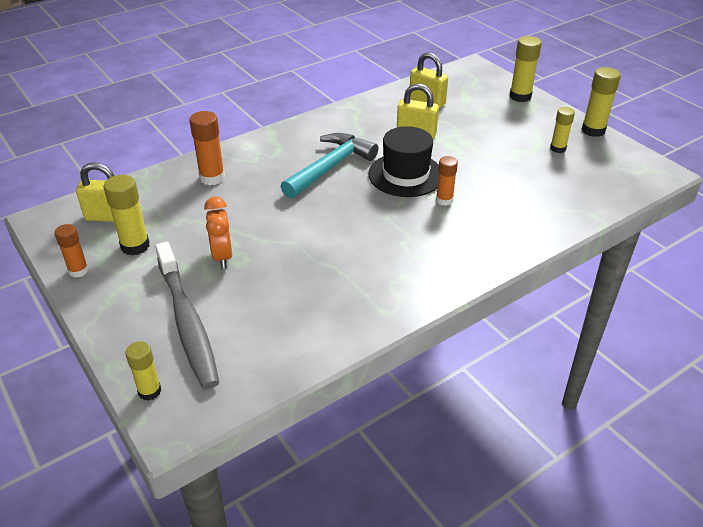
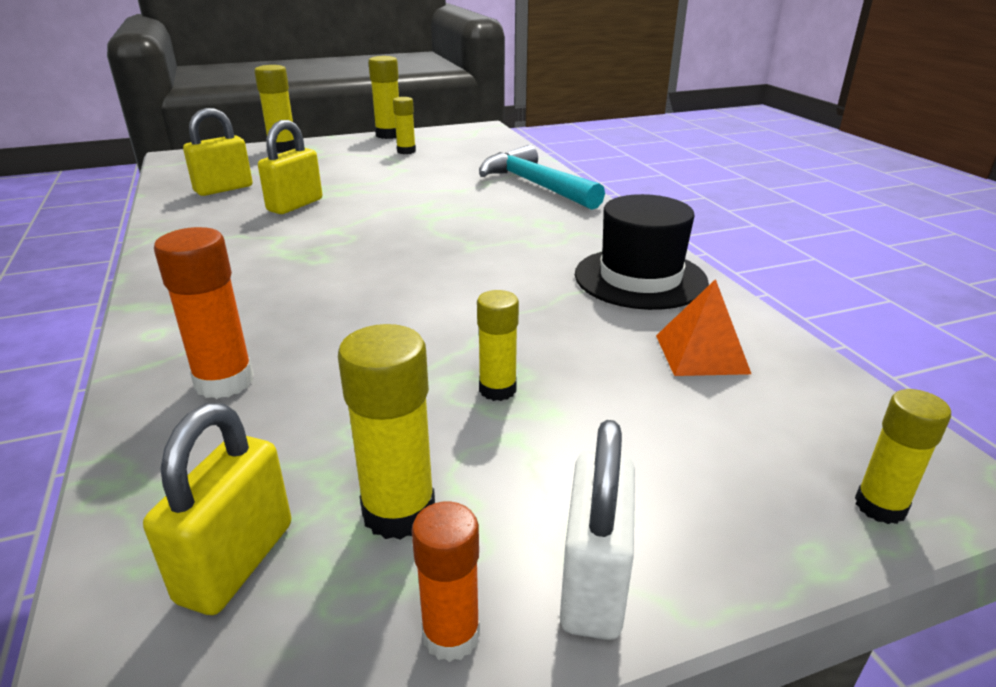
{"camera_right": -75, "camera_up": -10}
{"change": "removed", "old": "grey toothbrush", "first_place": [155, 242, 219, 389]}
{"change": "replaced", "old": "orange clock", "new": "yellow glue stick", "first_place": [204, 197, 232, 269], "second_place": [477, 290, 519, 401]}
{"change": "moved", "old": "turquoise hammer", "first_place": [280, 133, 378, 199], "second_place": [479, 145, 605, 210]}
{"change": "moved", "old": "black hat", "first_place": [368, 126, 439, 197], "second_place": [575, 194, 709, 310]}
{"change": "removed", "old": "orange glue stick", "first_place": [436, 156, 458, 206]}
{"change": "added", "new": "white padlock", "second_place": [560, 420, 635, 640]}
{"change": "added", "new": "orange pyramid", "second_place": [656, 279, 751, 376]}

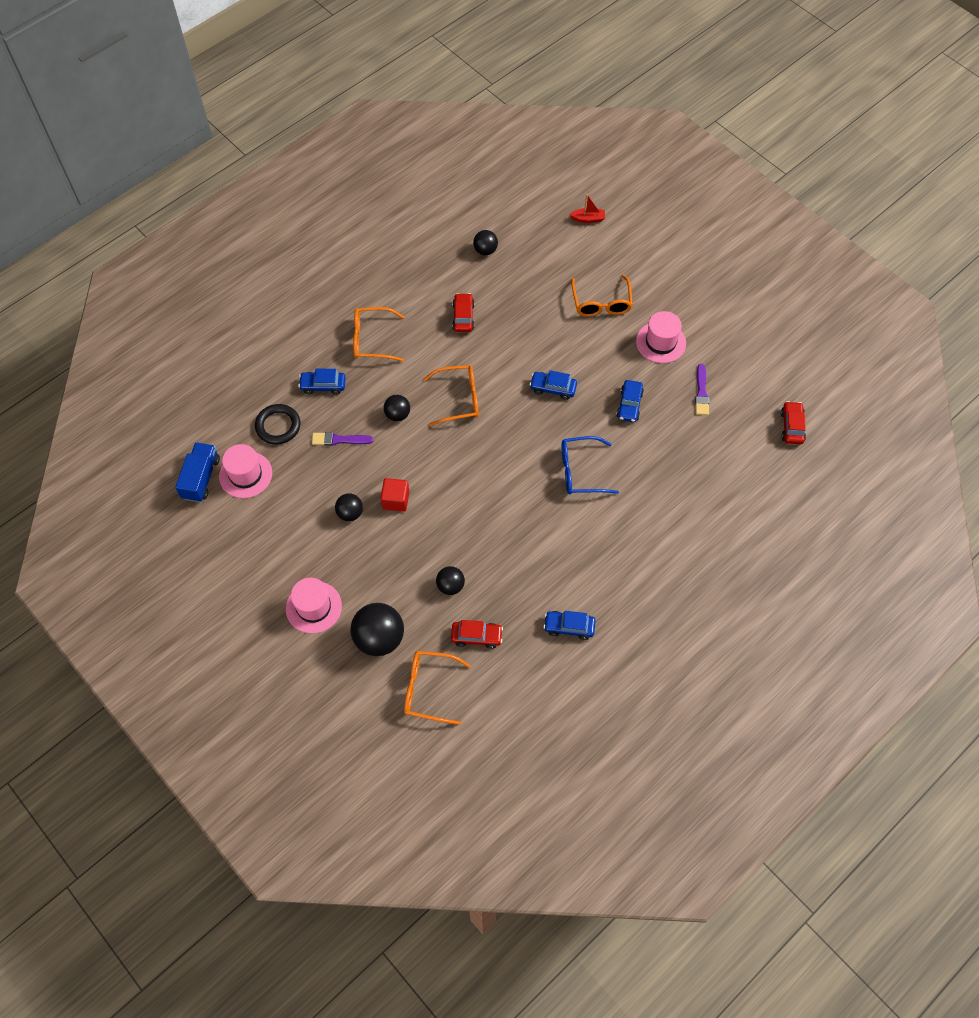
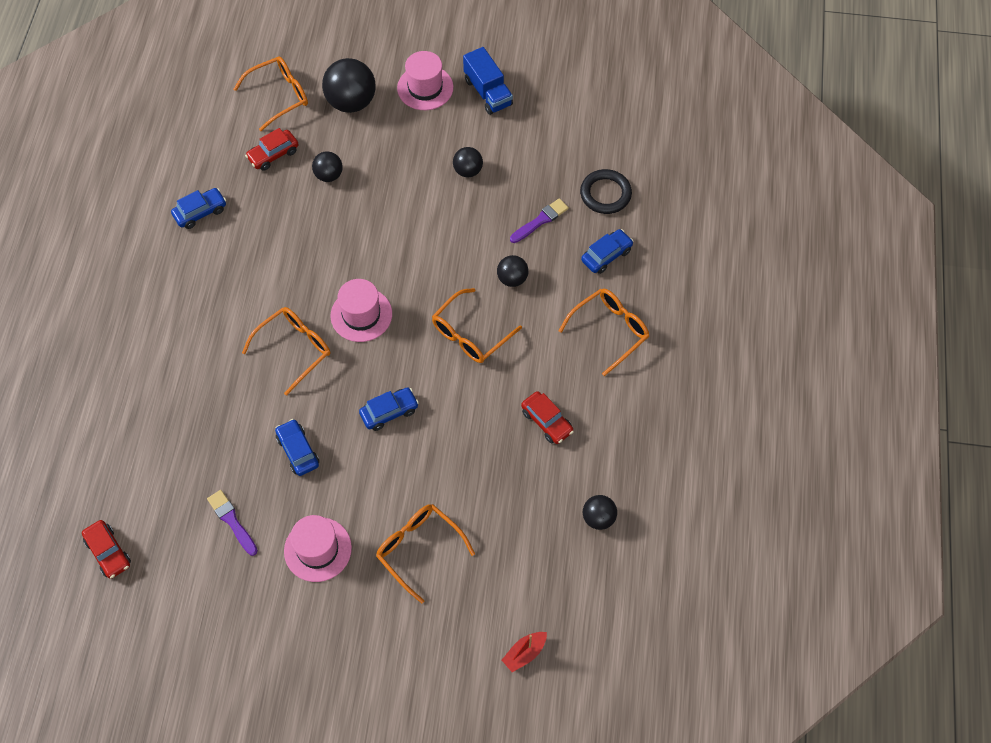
{"camera_right": 140, "camera_up": 0}
{"change": "moved", "old": "blue truck", "first_place": [175, 442, 220, 502], "second_place": [463, 47, 513, 115]}
{"change": "moved", "old": "pink hat", "first_place": [219, 444, 272, 498], "second_place": [331, 279, 392, 342]}
{"change": "removed", "old": "red cube", "first_place": [381, 478, 409, 512]}
{"change": "recoloured", "old": "blue glasses", "new": "orange glasses", "first_place": [561, 436, 619, 494], "second_place": [242, 307, 330, 396]}

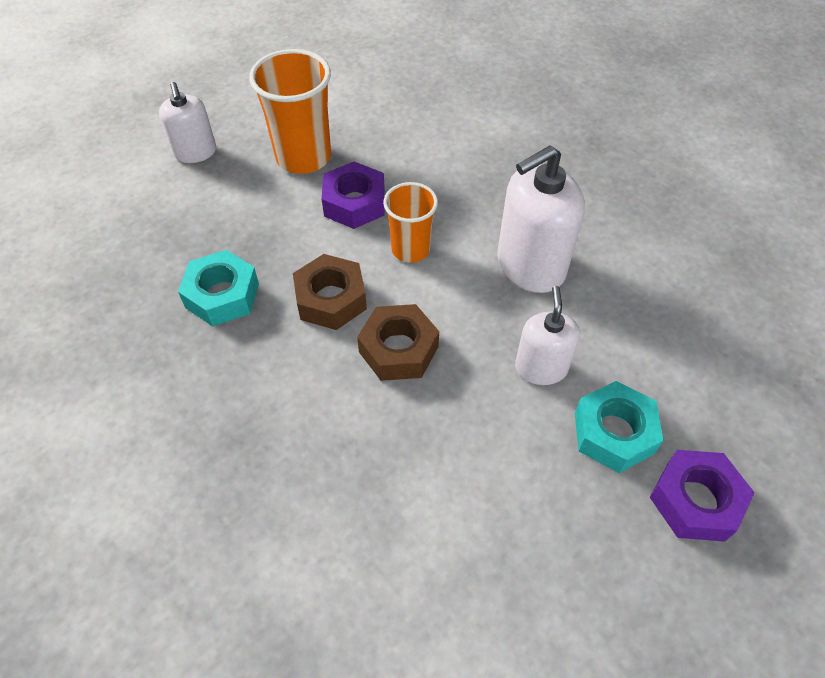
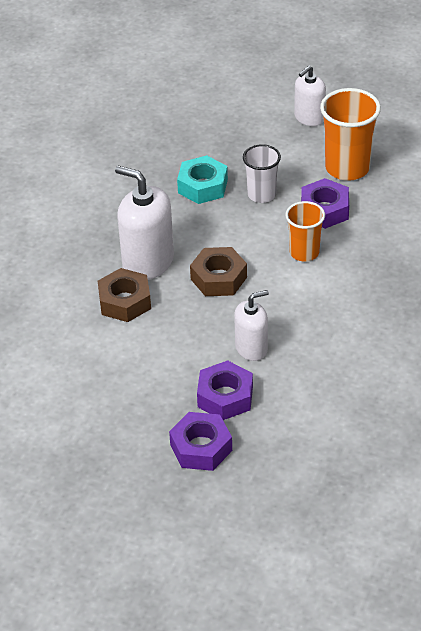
{"camera_right": 65, "camera_up": -10}
{"change": "moved", "old": "brown nut", "first_place": [293, 254, 367, 330], "second_place": [98, 268, 151, 322]}
{"change": "moved", "old": "white soap dispenser", "first_place": [497, 145, 585, 293], "second_place": [115, 166, 174, 280]}
{"change": "recoloured", "old": "turquoise nut", "new": "purple nut", "first_place": [575, 381, 663, 473], "second_place": [197, 360, 253, 420]}
{"change": "added", "new": "white cup", "second_place": [243, 144, 281, 203]}

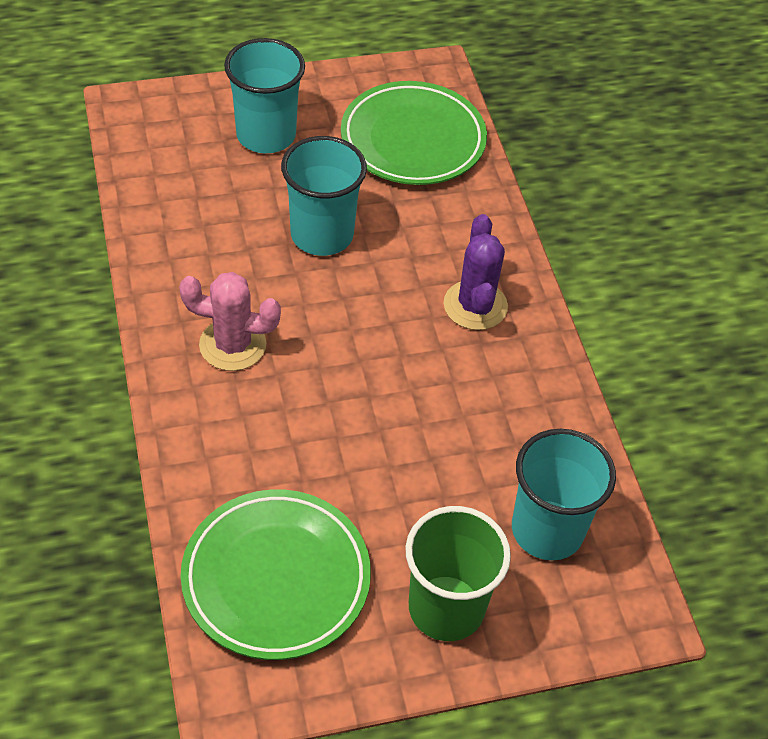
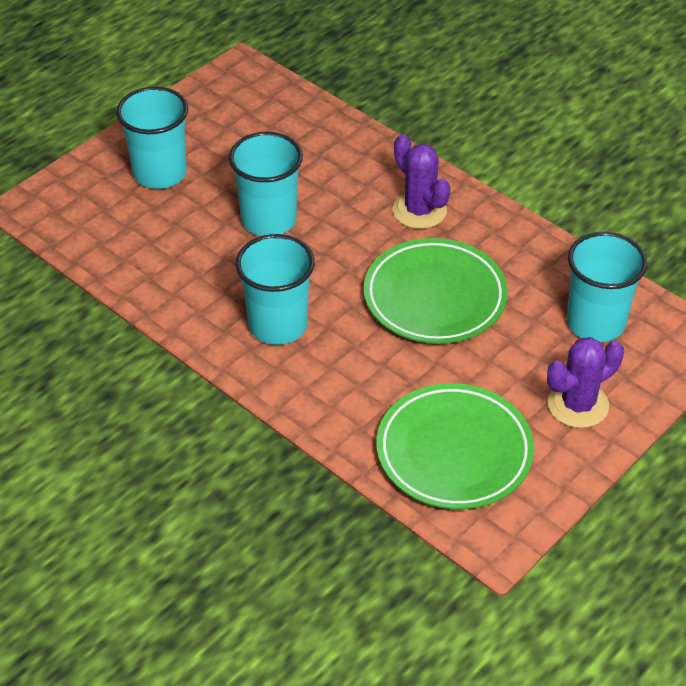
{"camera_right": -30, "camera_up": -5}
{"change": "replaced", "old": "pink cactus", "new": "turquoise cup", "first_place": [179, 272, 281, 371], "second_place": [236, 234, 315, 345]}
{"change": "moved", "old": "green plate", "first_place": [341, 81, 487, 185], "second_place": [364, 238, 508, 344]}
{"change": "replaced", "old": "green cup", "new": "purple cactus", "first_place": [405, 506, 511, 641], "second_place": [547, 337, 624, 428]}

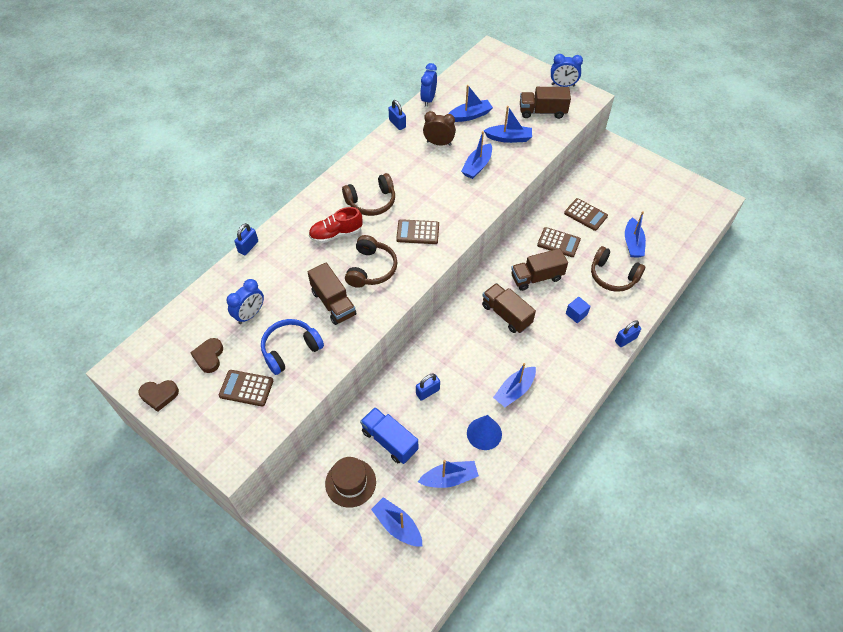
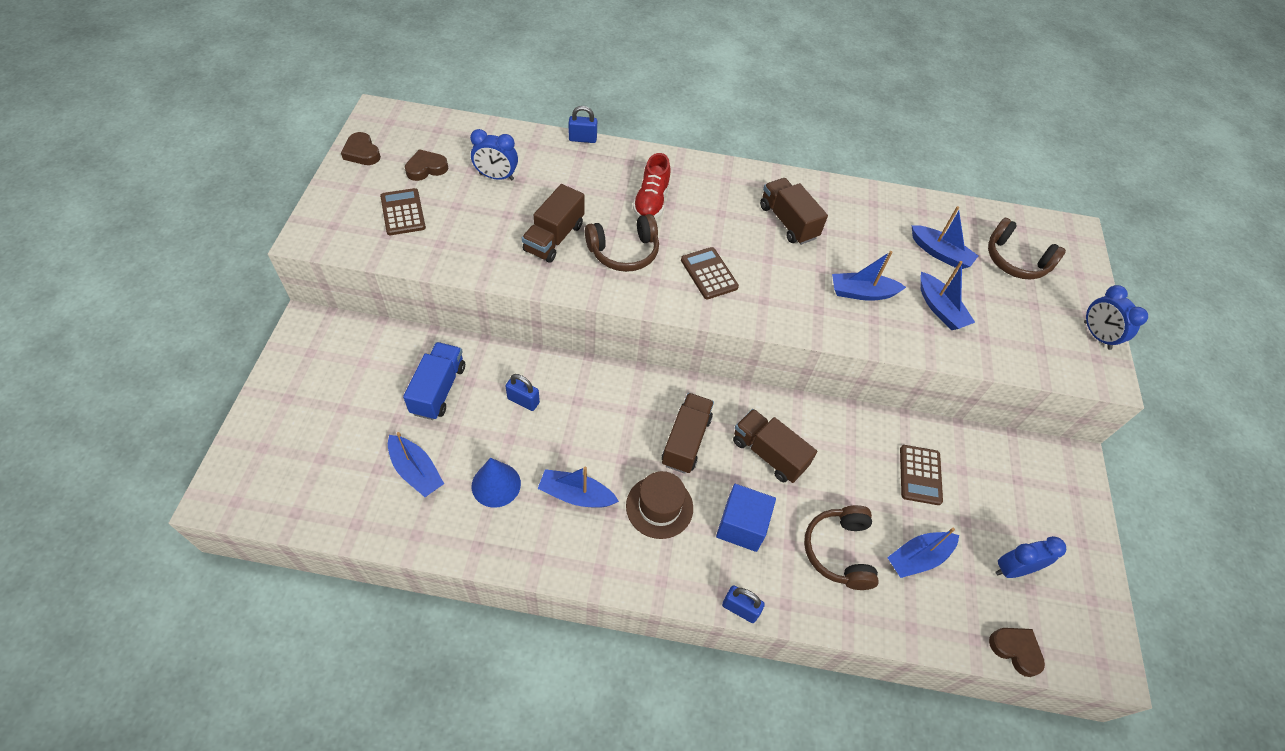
{"camera_right": 55, "camera_up": 0}
{"change": "removed", "old": "blue headphones", "first_place": [261, 319, 324, 375]}
{"change": "turned", "old": "red shoe", "first_place": [309, 207, 362, 243], "second_place": [633, 153, 671, 219], "degrees": -120}
{"change": "moved", "old": "brown hat", "first_place": [325, 457, 376, 508], "second_place": [626, 471, 693, 539]}
{"change": "moved", "old": "brown headphones", "first_place": [342, 173, 395, 216], "second_place": [988, 218, 1066, 280]}
{"change": "removed", "old": "blue boat", "first_place": [371, 497, 423, 547]}
{"change": "removed", "old": "blue padlock", "first_place": [388, 100, 406, 130]}
{"change": "moved", "old": "blue clock", "first_place": [420, 63, 437, 107], "second_place": [995, 536, 1066, 578]}
{"change": "removed", "old": "brown clock", "first_place": [423, 111, 456, 146]}
{"change": "moved", "old": "brown truck", "first_place": [520, 87, 571, 119], "second_place": [760, 178, 828, 245]}
{"change": "removed", "old": "brown calculator", "first_place": [537, 227, 581, 257]}
{"change": "resized", "old": "blue cube", "first_place": [566, 297, 591, 323], "second_place": [716, 484, 776, 552], "factor": 1.74}
{"change": "added", "new": "brown heart", "second_place": [989, 628, 1045, 677]}

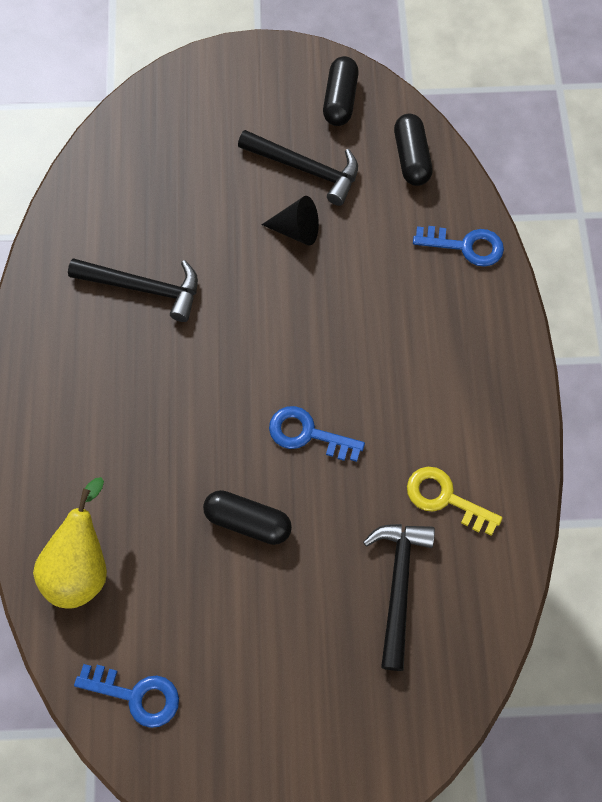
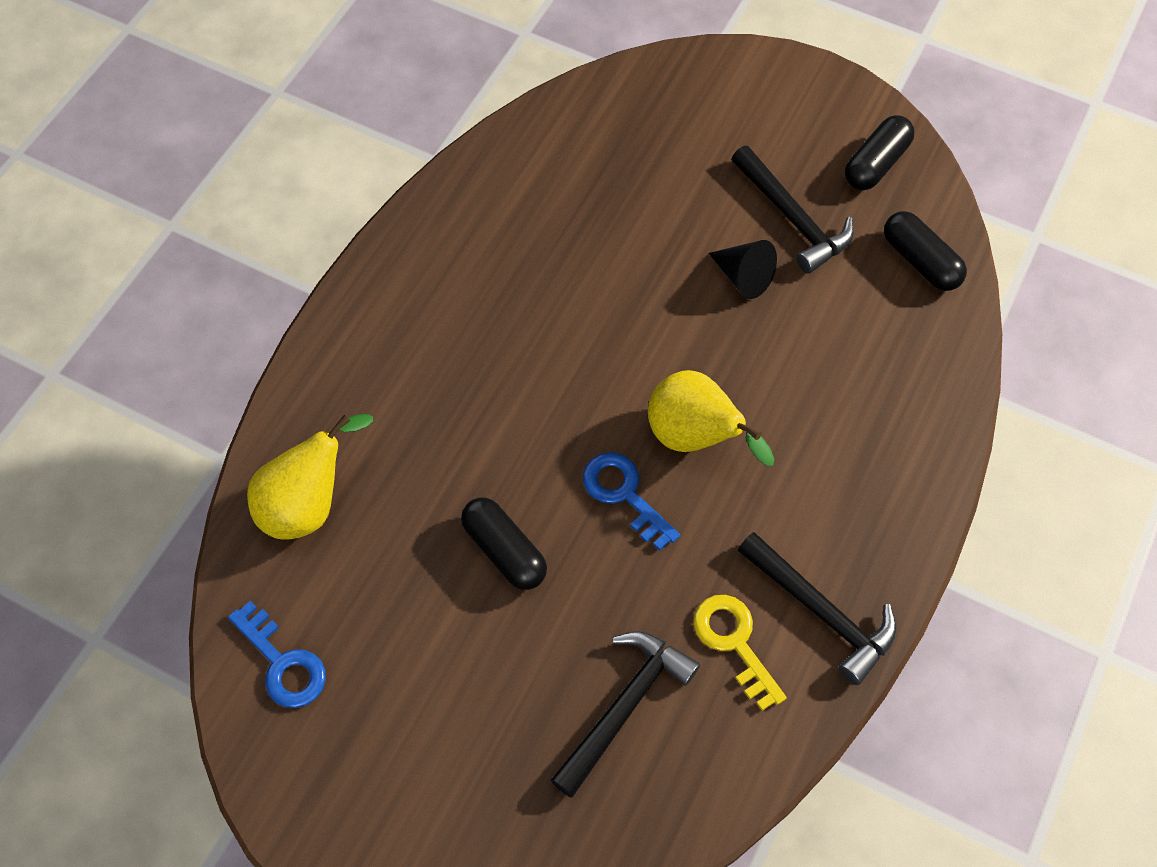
{"camera_right": 30, "camera_up": -5}
{"change": "moved", "old": "black hammer", "first_place": [68, 258, 198, 322], "second_place": [738, 532, 897, 685]}
{"change": "turned", "old": "black capsule", "first_place": [394, 114, 433, 186], "second_place": [884, 211, 967, 291], "degrees": -60}
{"change": "removed", "old": "blue key", "first_place": [413, 226, 504, 267]}
{"change": "added", "new": "yellow pear", "second_place": [648, 370, 774, 466]}

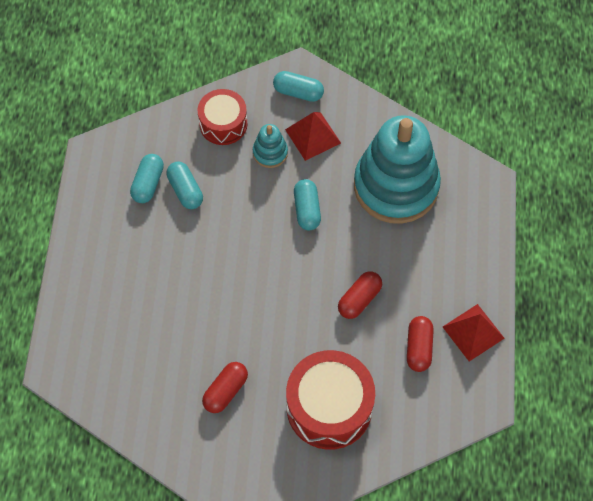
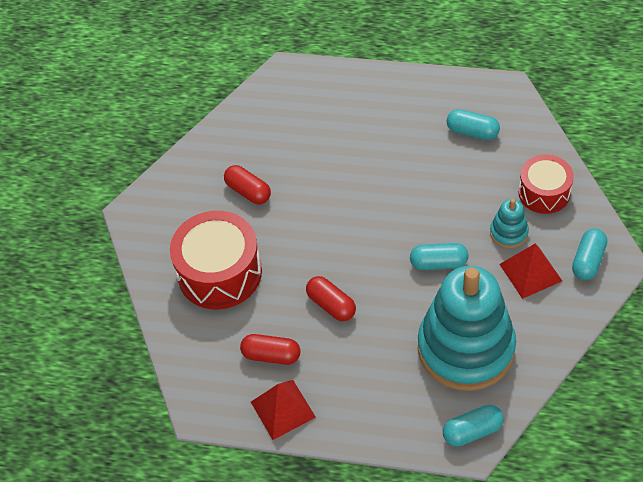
{"camera_right": 100, "camera_up": -10}
{"change": "moved", "old": "turquoise capsule", "first_place": [167, 161, 203, 209], "second_place": [443, 405, 504, 447]}

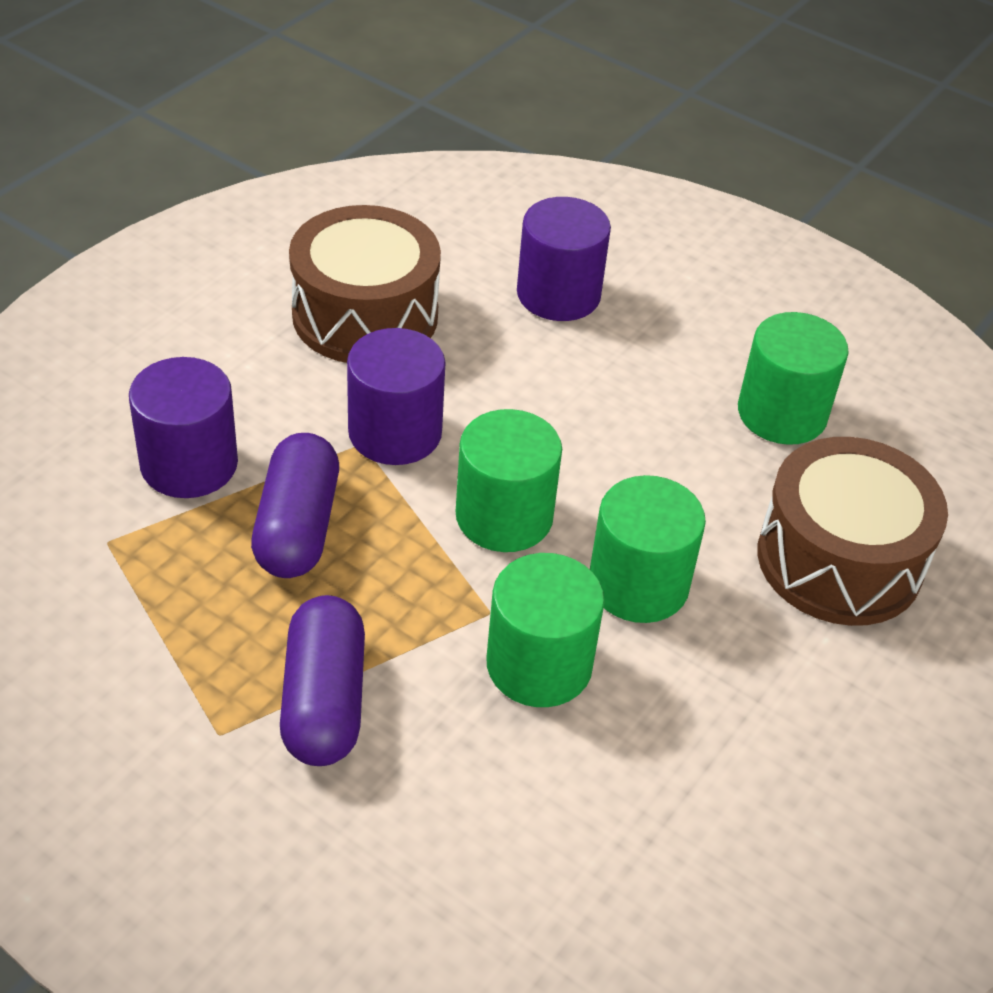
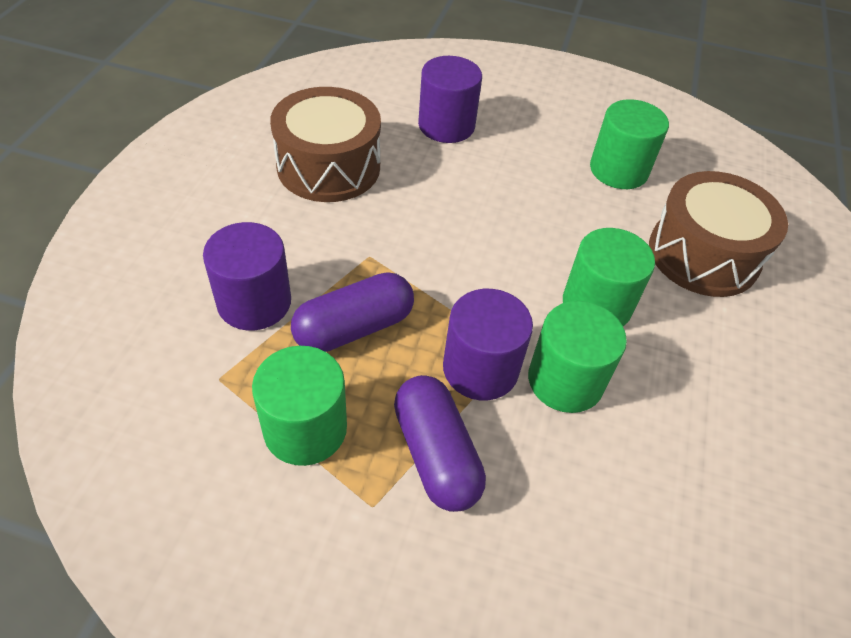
{"camera_right": -20, "camera_up": 5}
{"change": "turned", "old": "purple capsule", "first_place": [251, 433, 339, 578], "second_place": [291, 272, 414, 352], "degrees": 75}
{"change": "moved", "old": "purple cylinder", "first_place": [347, 328, 446, 465], "second_place": [443, 289, 533, 400]}
{"change": "moved", "old": "green cylinder", "first_place": [456, 409, 562, 552], "second_place": [252, 346, 347, 466]}

